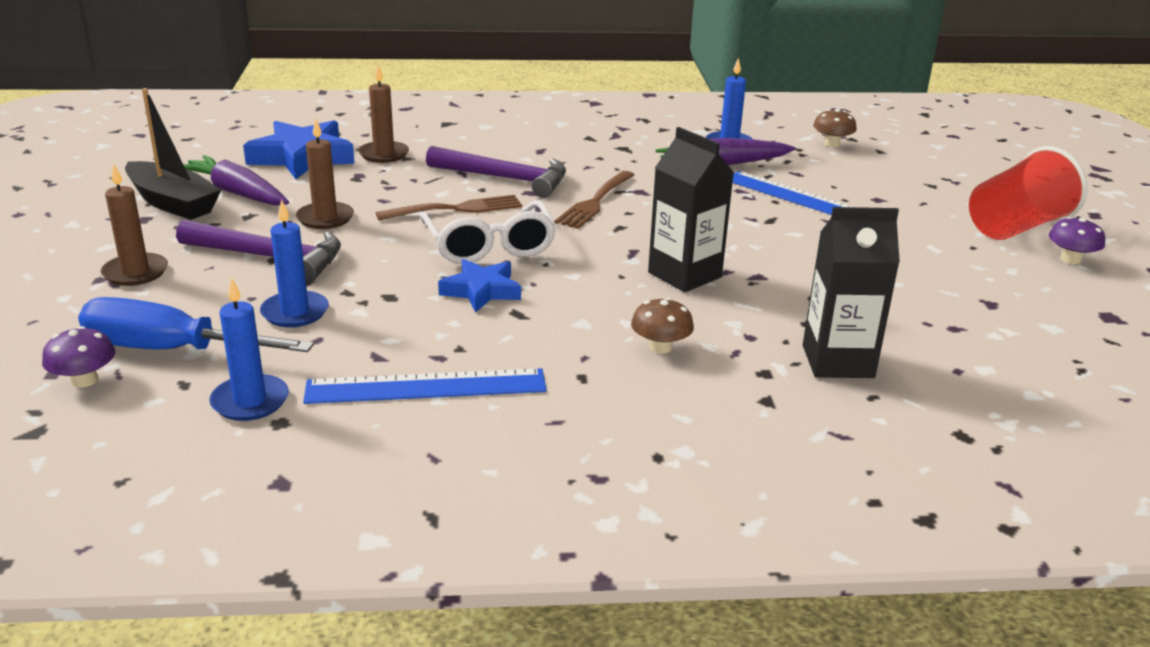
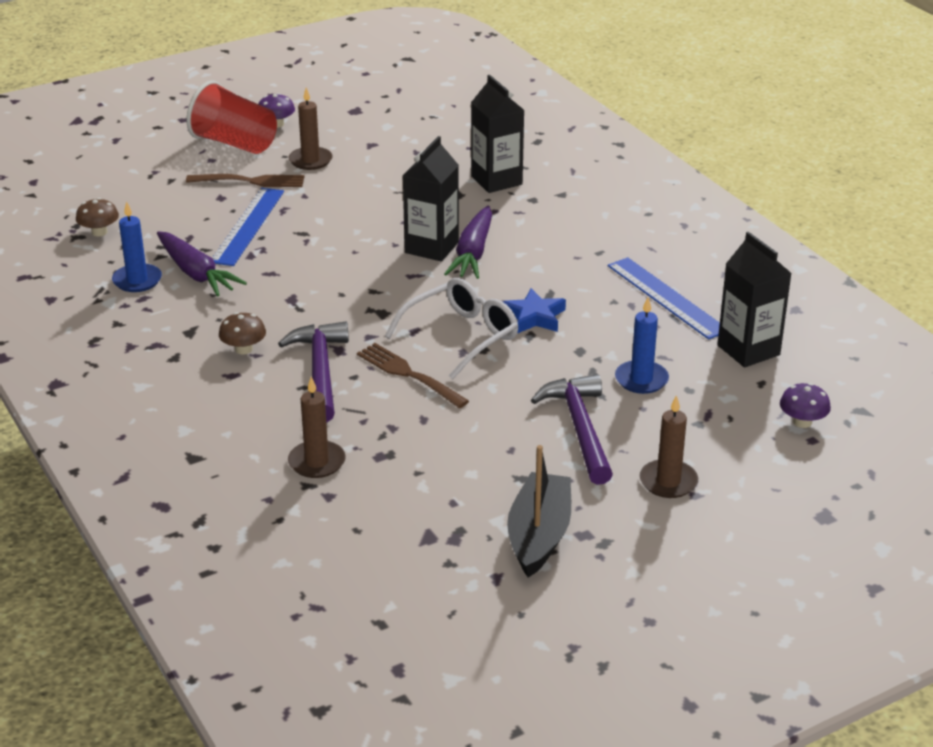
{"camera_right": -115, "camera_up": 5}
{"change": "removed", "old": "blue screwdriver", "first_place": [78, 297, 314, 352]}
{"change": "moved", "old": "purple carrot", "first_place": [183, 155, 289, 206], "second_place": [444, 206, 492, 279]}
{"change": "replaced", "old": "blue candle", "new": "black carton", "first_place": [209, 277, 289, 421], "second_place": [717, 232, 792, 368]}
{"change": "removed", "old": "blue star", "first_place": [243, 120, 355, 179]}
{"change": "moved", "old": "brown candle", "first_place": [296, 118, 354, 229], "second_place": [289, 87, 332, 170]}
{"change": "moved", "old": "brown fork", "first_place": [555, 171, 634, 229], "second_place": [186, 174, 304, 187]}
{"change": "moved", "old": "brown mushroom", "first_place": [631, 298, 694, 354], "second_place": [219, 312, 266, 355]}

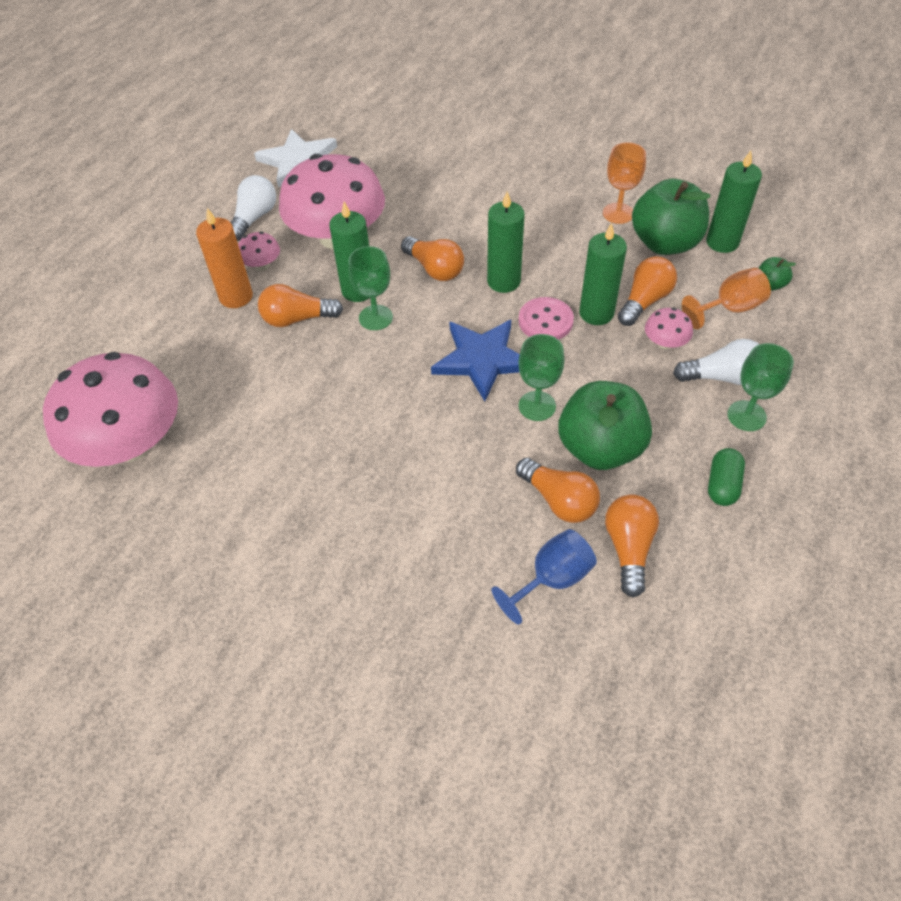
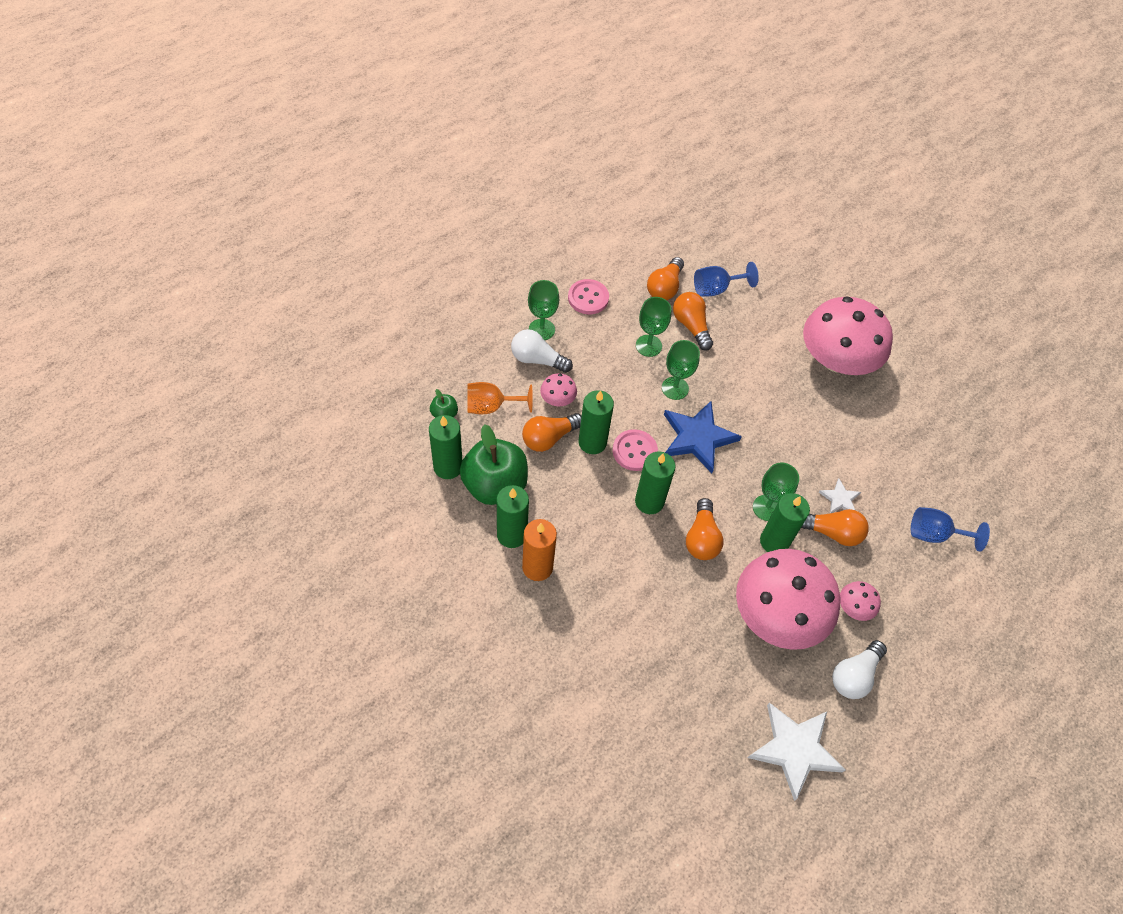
{"camera_right": -165, "camera_up": 5}
{"change": "moved", "old": "pink mushroom", "first_place": [43, 352, 178, 467], "second_place": [803, 296, 893, 375]}
{"change": "moved", "old": "orange candle", "first_place": [196, 208, 253, 308], "second_place": [522, 519, 557, 581]}
{"change": "turned", "old": "orange light bulb", "first_place": [401, 236, 464, 281], "second_place": [686, 498, 724, 560], "degrees": -150}
{"change": "replaced", "old": "green apple", "new": "green goblet", "first_place": [558, 381, 652, 470], "second_place": [636, 297, 671, 357]}
{"change": "replaced", "old": "orange goblet", "new": "green candle", "first_place": [603, 142, 646, 224], "second_place": [497, 485, 529, 548]}
{"change": "replaced", "old": "green capsule", "new": "pink button", "first_place": [708, 448, 745, 506], "second_place": [568, 279, 609, 314]}
{"change": "added", "new": "white star", "second_place": [819, 478, 861, 513]}
{"change": "added", "new": "blue goblet", "second_place": [911, 507, 990, 552]}

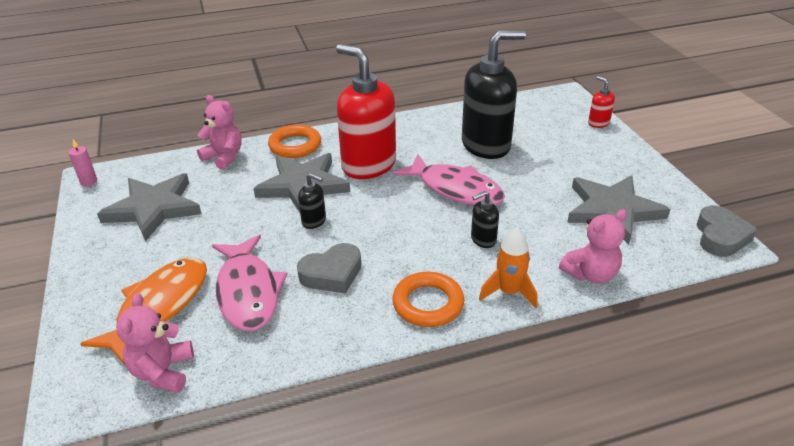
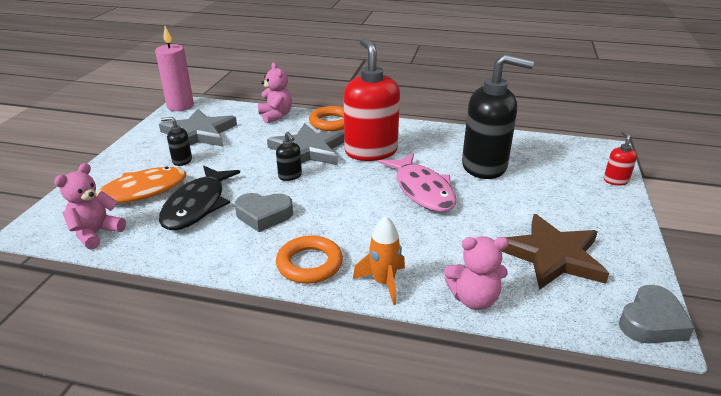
{"camera_right": 30, "camera_up": -5}
{"change": "resized", "old": "pink candle", "first_place": [69, 139, 97, 186], "second_place": [155, 26, 194, 111], "factor": 2.13}
{"change": "recoloured", "old": "pink fish", "new": "black fish", "first_place": [212, 235, 288, 331], "second_place": [159, 166, 240, 230]}
{"change": "moved", "old": "black soap dispenser", "first_place": [471, 191, 499, 248], "second_place": [161, 117, 192, 166]}
{"change": "recoloured", "old": "grey star", "new": "brown star", "first_place": [567, 175, 670, 244], "second_place": [502, 214, 609, 290]}

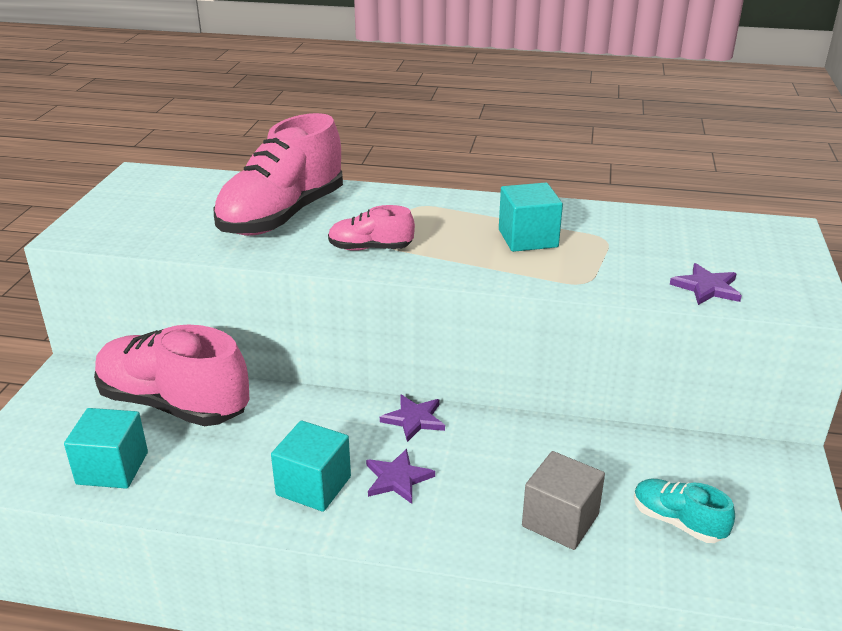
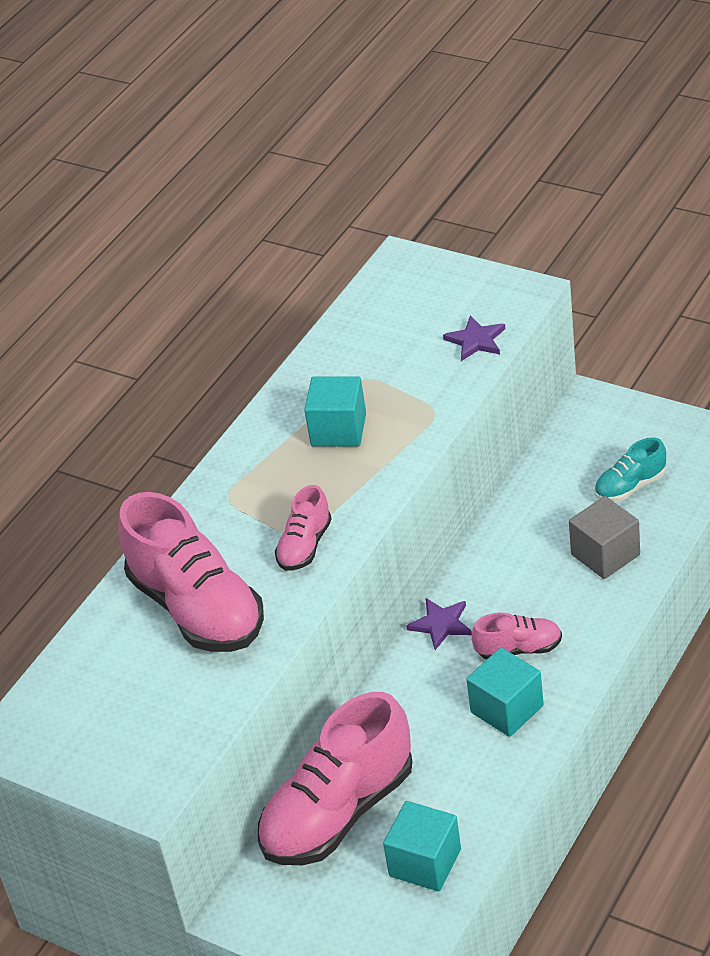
{"camera_right": -65, "camera_up": 10}
{"change": "replaced", "old": "purple star", "new": "pink shoe", "first_place": [366, 449, 435, 504], "second_place": [472, 612, 562, 660]}

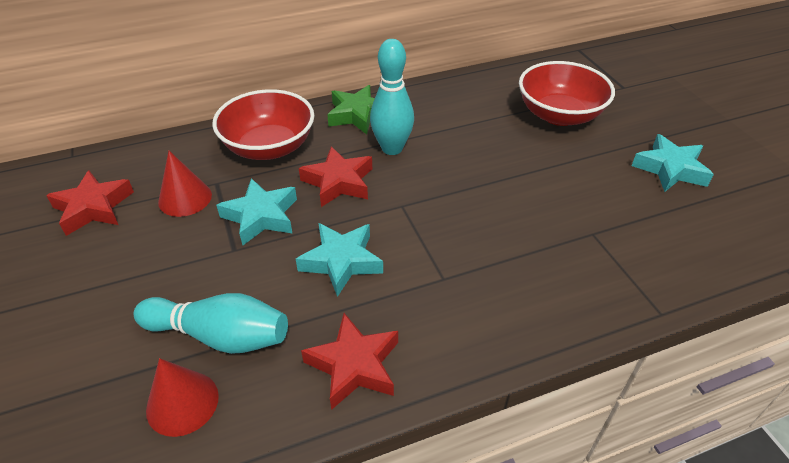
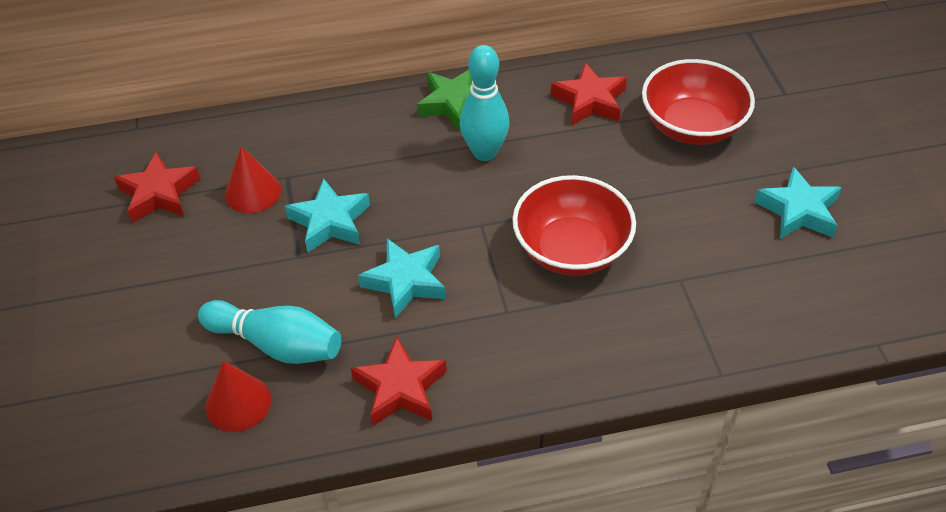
{"camera_right": 10, "camera_up": 5}
{"change": "moved", "old": "red bowl", "first_place": [212, 89, 315, 160], "second_place": [512, 175, 636, 276]}
{"change": "moved", "old": "red star", "first_place": [299, 146, 372, 207], "second_place": [551, 62, 627, 125]}

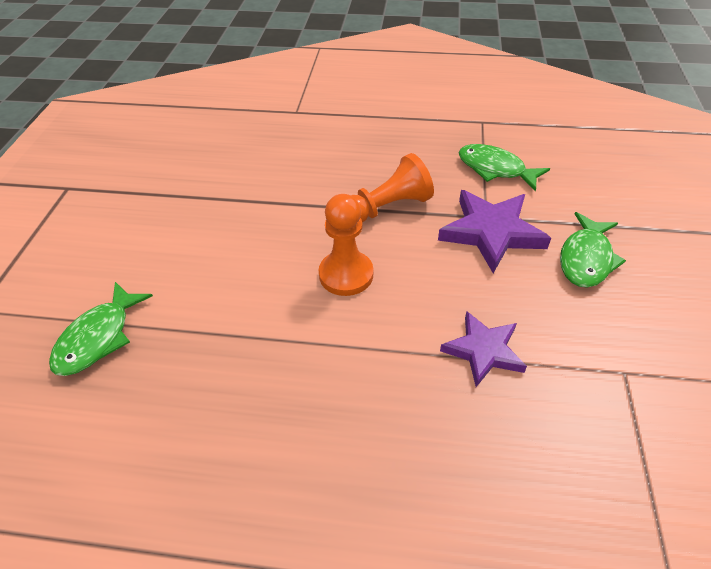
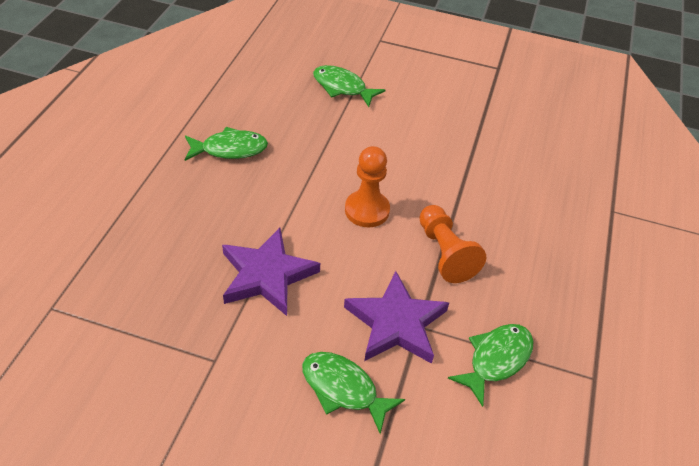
{"camera_right": 95, "camera_up": 0}
{"change": "resized", "old": "purple star", "first_place": [440, 311, 527, 387], "second_place": [222, 228, 320, 316], "factor": 1.53}
{"change": "added", "new": "green fish", "second_place": [185, 127, 268, 161]}

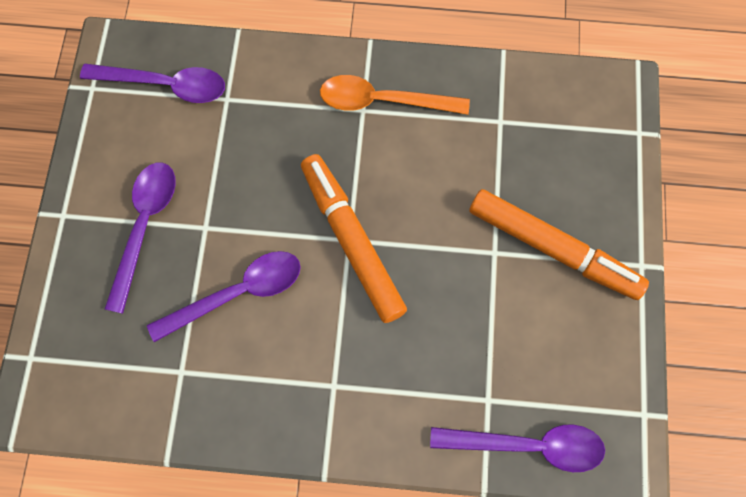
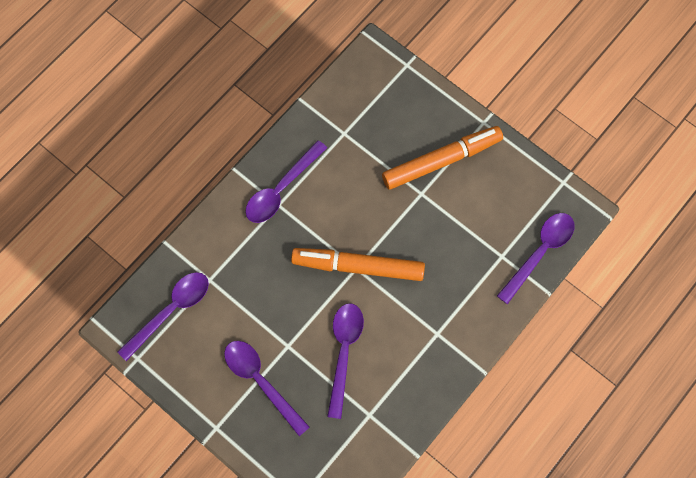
{"camera_right": -55, "camera_up": 0}
{"change": "recoloured", "old": "orange spoon", "new": "purple spoon", "first_place": [320, 75, 470, 115], "second_place": [245, 140, 327, 223]}

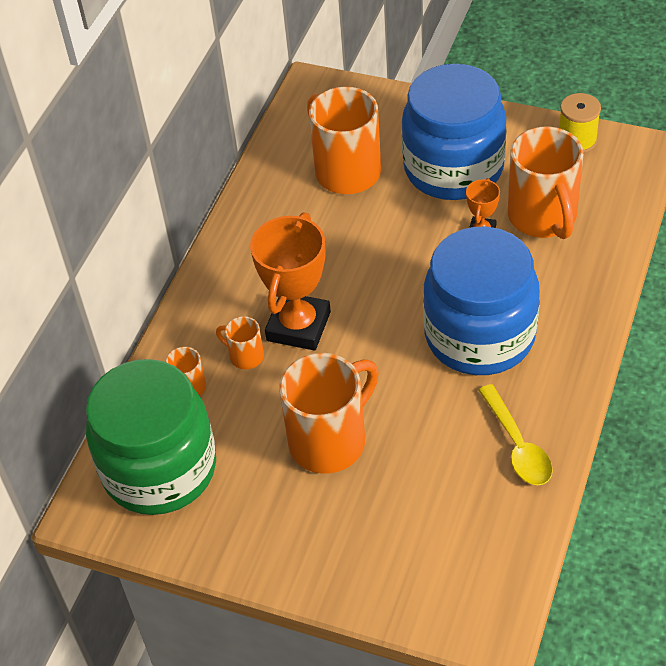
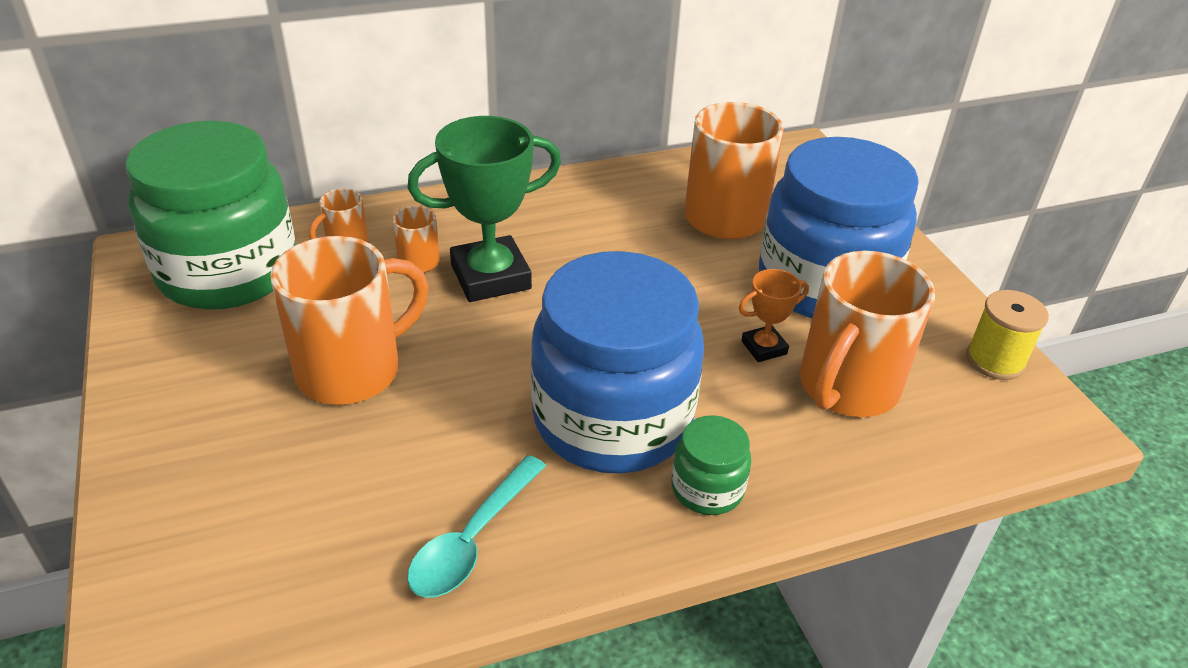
{"camera_right": 45, "camera_up": -10}
{"change": "recoloured", "old": "orange trophy", "new": "green trophy", "first_place": [250, 212, 331, 351], "second_place": [407, 116, 561, 302]}
{"change": "turned", "old": "orange mug", "first_place": [279, 353, 379, 474], "second_place": [270, 236, 429, 405], "degrees": -45}
{"change": "recoloured", "old": "yellow spoon", "new": "turquoise spoon", "first_place": [478, 384, 553, 485], "second_place": [407, 455, 546, 598]}
{"change": "added", "new": "green jar", "second_place": [671, 415, 751, 515]}

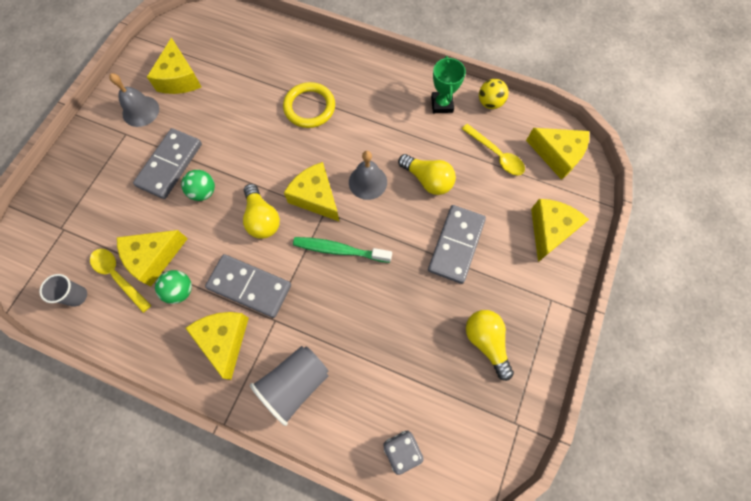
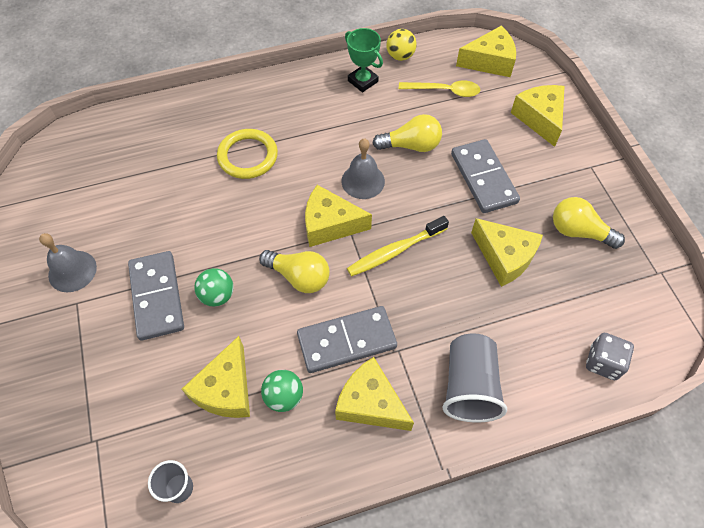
{"camera_right": -40, "camera_up": -10}
{"change": "removed", "old": "yellow spoon", "first_place": [90, 249, 151, 313]}
{"change": "moved", "old": "yellow cheese", "first_place": [147, 37, 201, 94], "second_place": [471, 218, 543, 287]}
{"change": "recoloured", "old": "green toothbrush", "new": "yellow toothbrush", "first_place": [293, 237, 392, 263], "second_place": [347, 216, 449, 276]}

